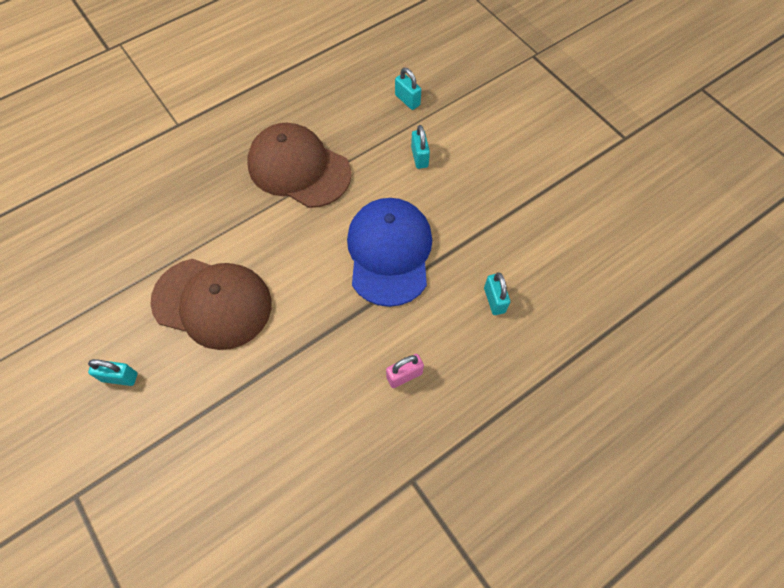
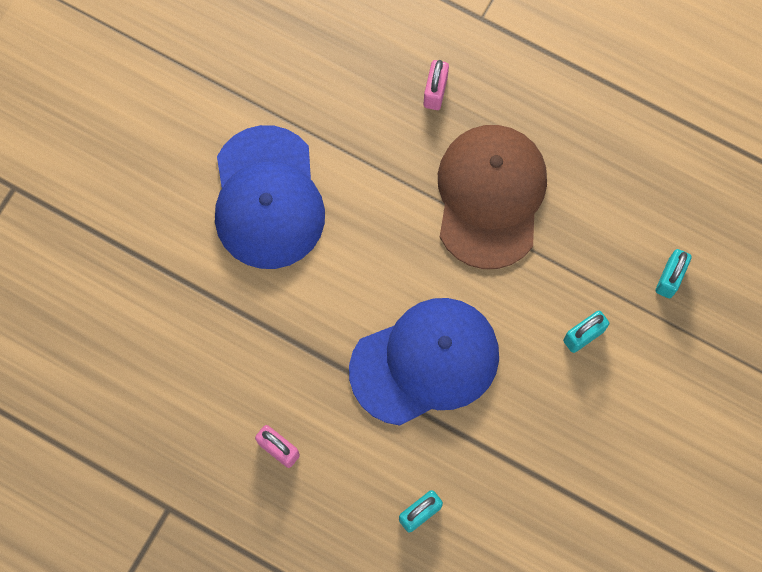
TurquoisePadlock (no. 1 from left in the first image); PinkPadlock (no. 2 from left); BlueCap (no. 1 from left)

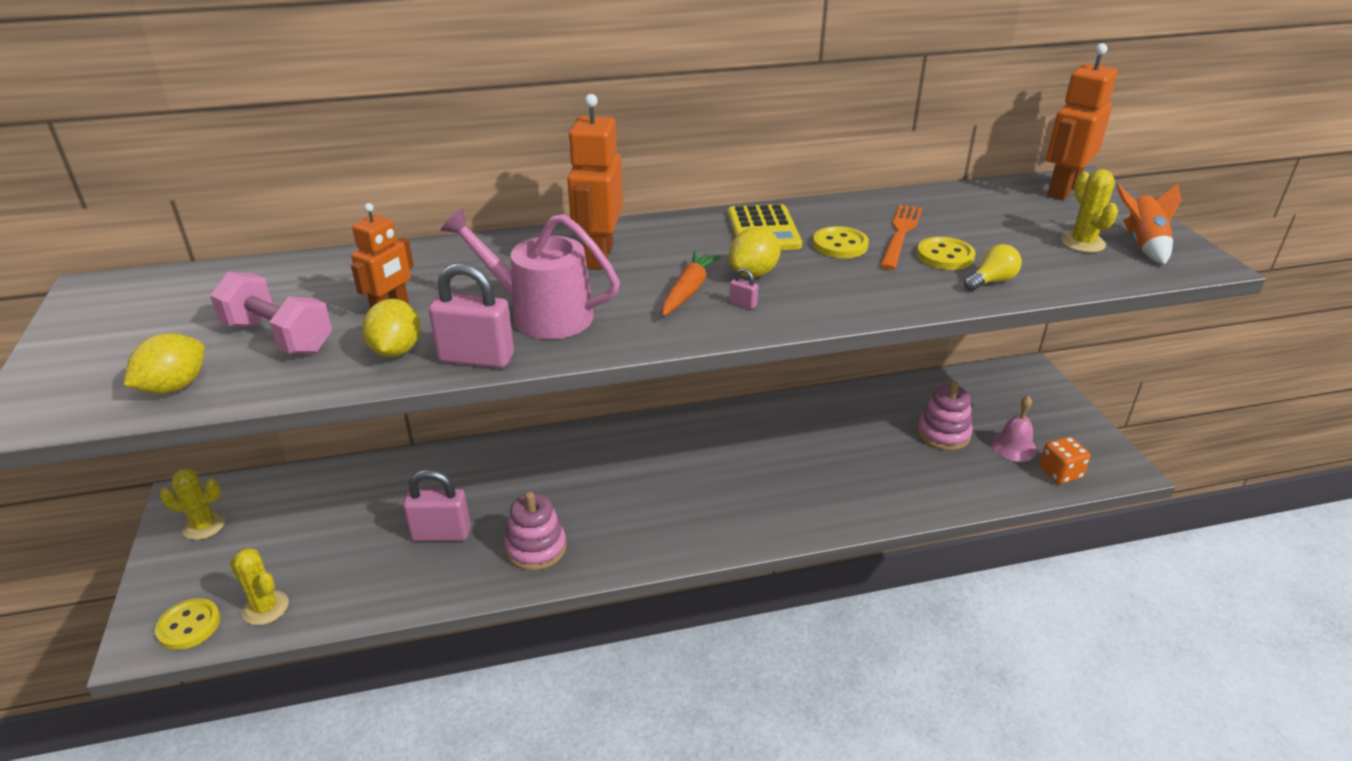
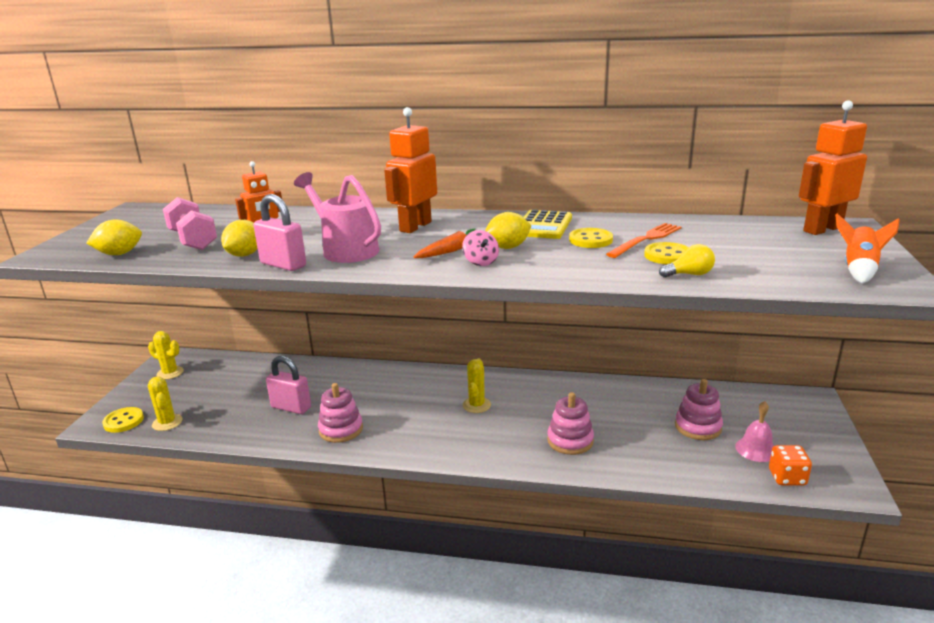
PinkStackingToy (no. 2 from left); YellowCactus (no. 3 from left); PinkSpinningTop

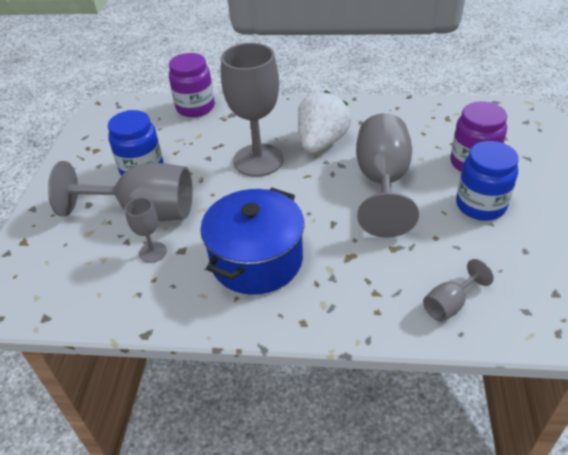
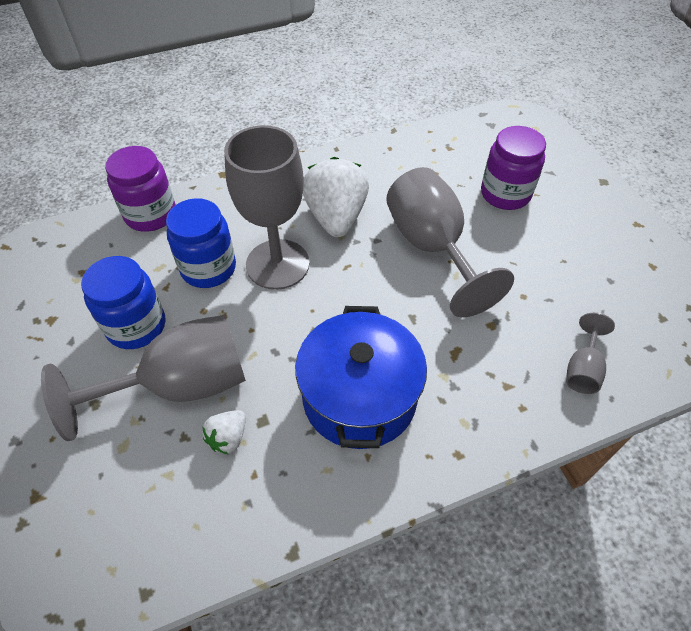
BlueJar (no. 2 from left); WhiteStrawberry (no. 1 from left)

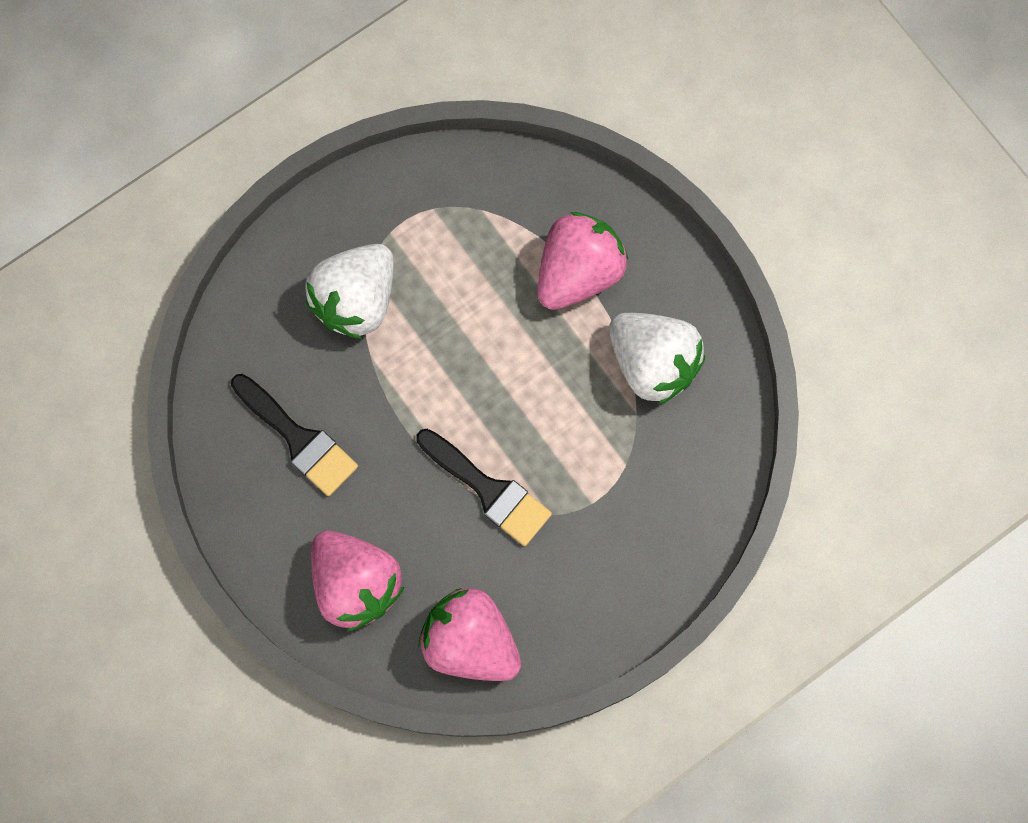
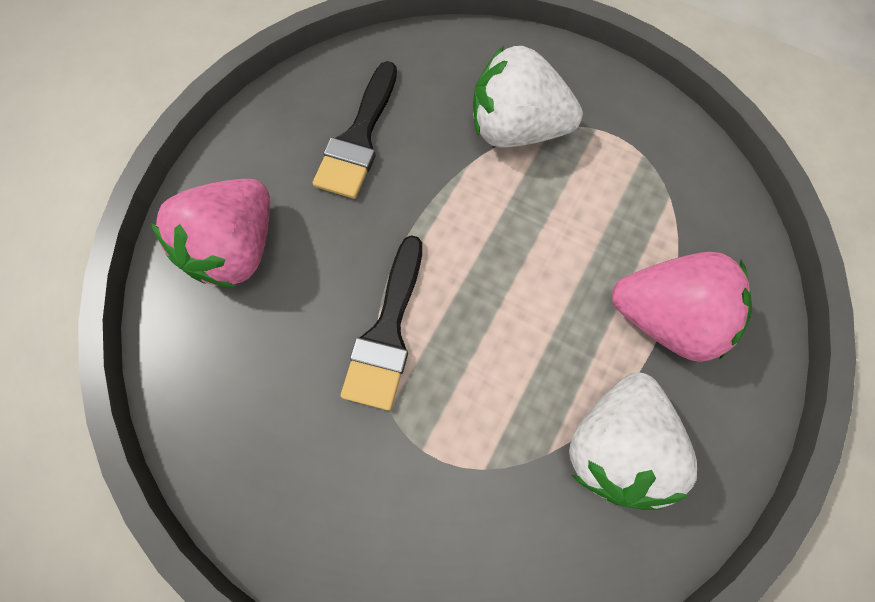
PinkStrawberry (no. 2 from left in the first image)

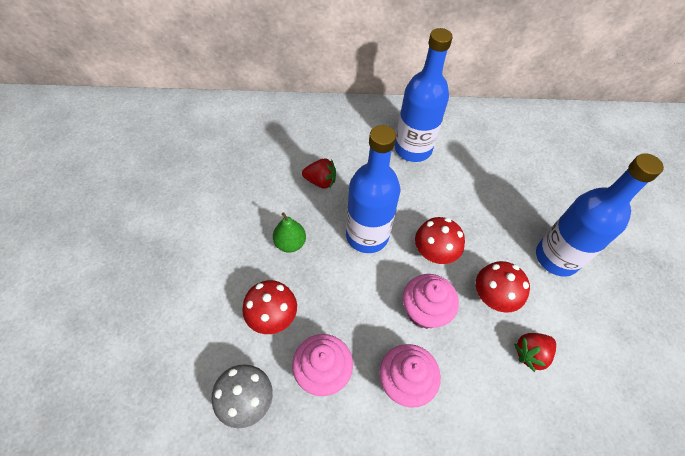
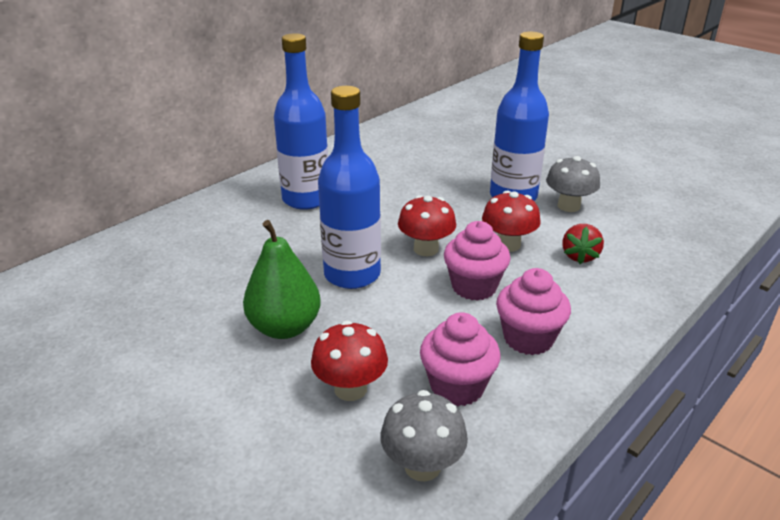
RedStrawberry (no. 1 from left in the first image); GreyMushroom (no. 2 from left); GreenPear

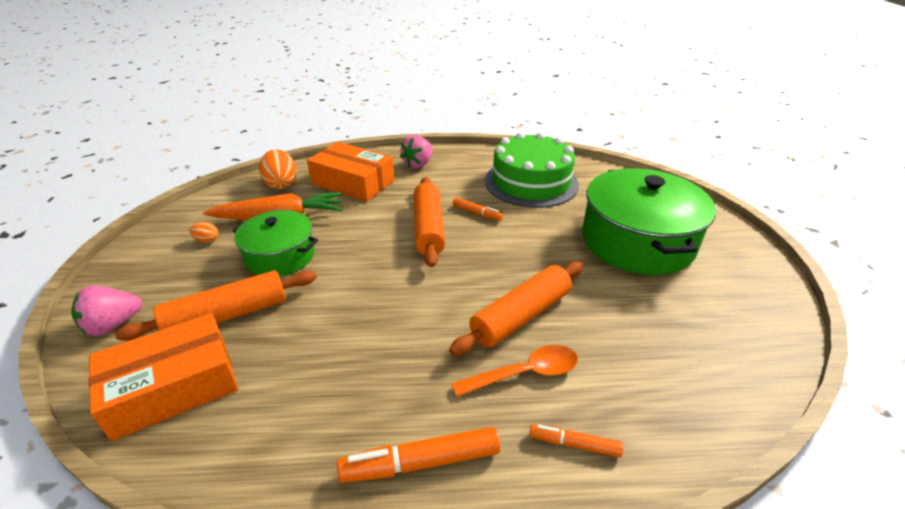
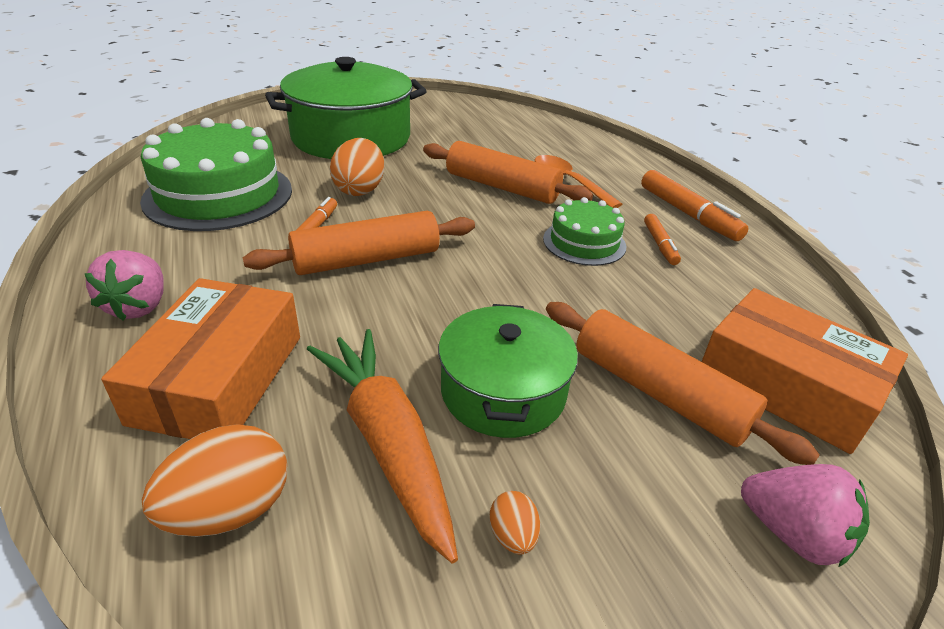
OrangeEgg (no. 2 from left); GreenCake (no. 2 from left); OrangeMarker (no. 2 from left); PinkStrawberry (no. 1 from left)

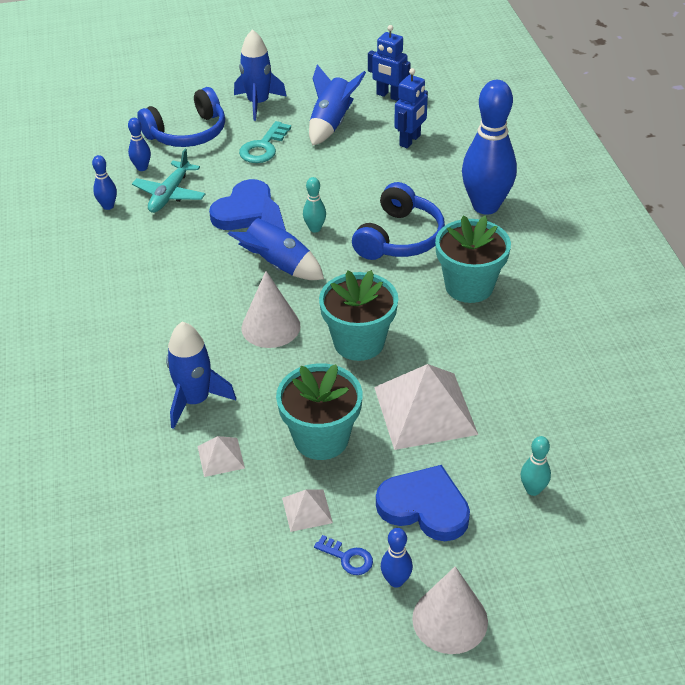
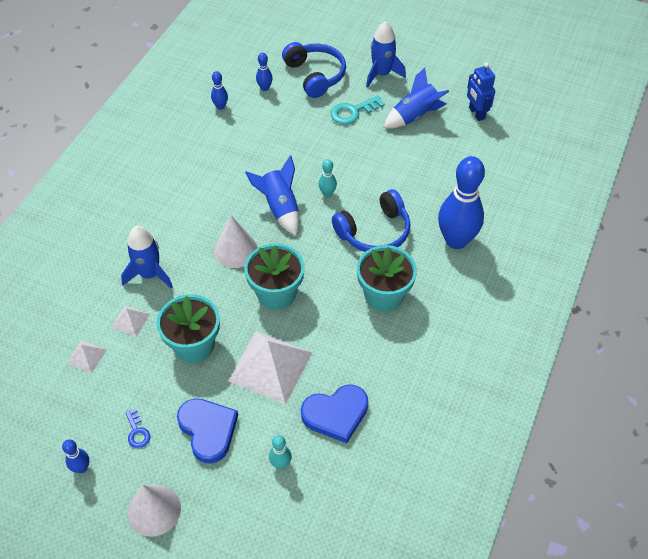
TurquoisePlane; BlueRobot (no. 2 from left in the first image); BlueHeart (no. 2 from left); WhitePyramid (no. 1 from left); BlueBowlingPin (no. 1 from left); BlueHeadphones (no. 1 from left)

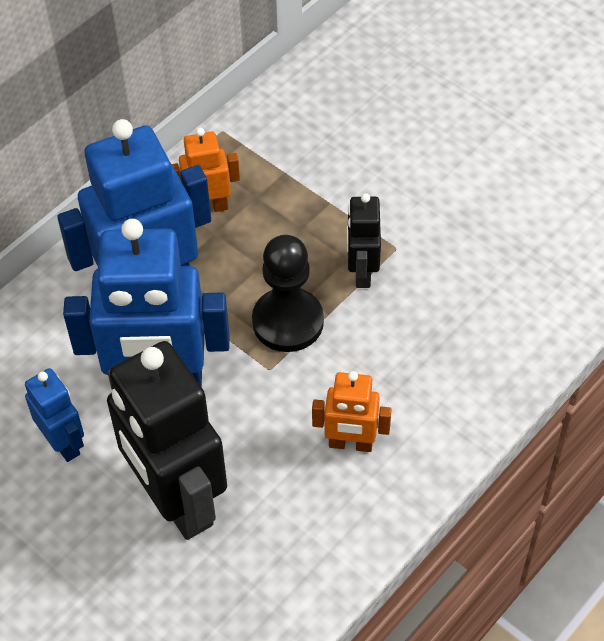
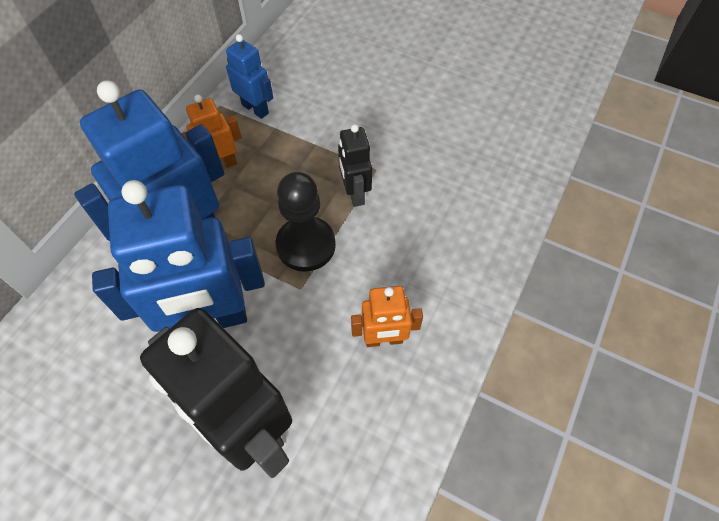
BlueRobot (no. 3 from left)

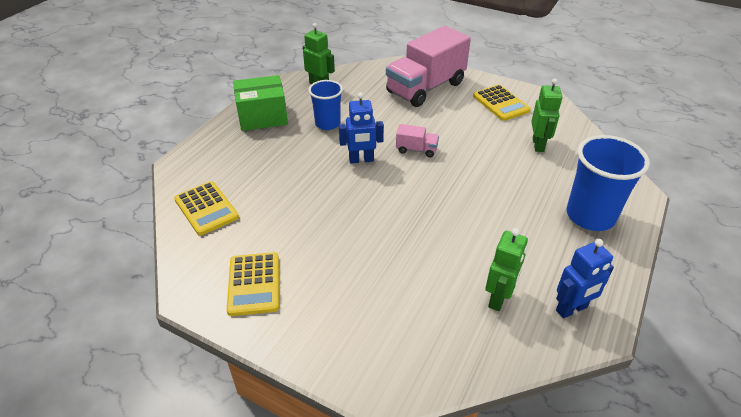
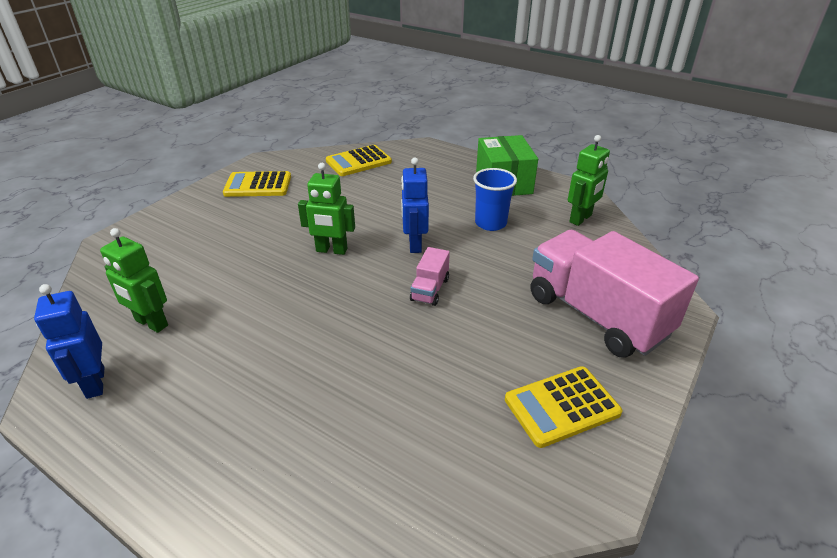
BlueCup (no. 2 from left in the first image); GreenRobot (no. 2 from left)

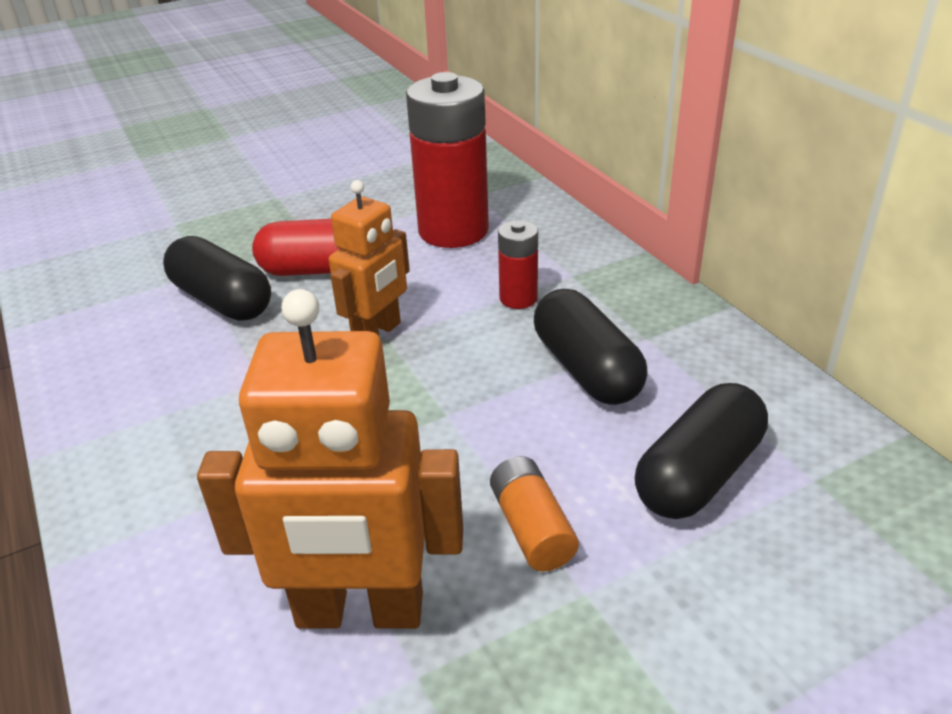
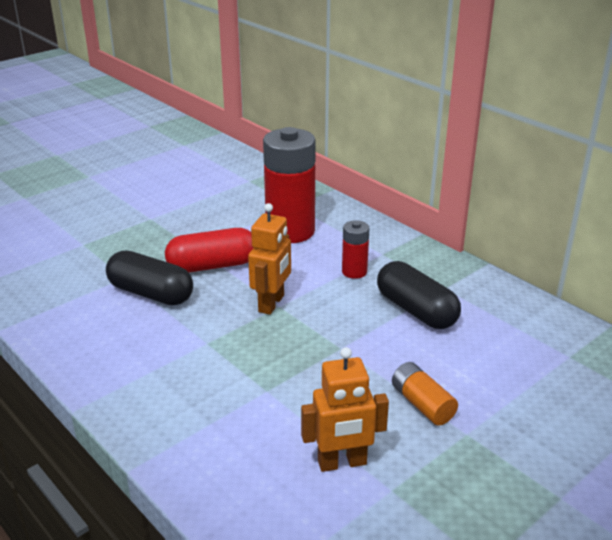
BlackCapsule (no. 3 from left in the first image); OrangeRobot (no. 2 from left)

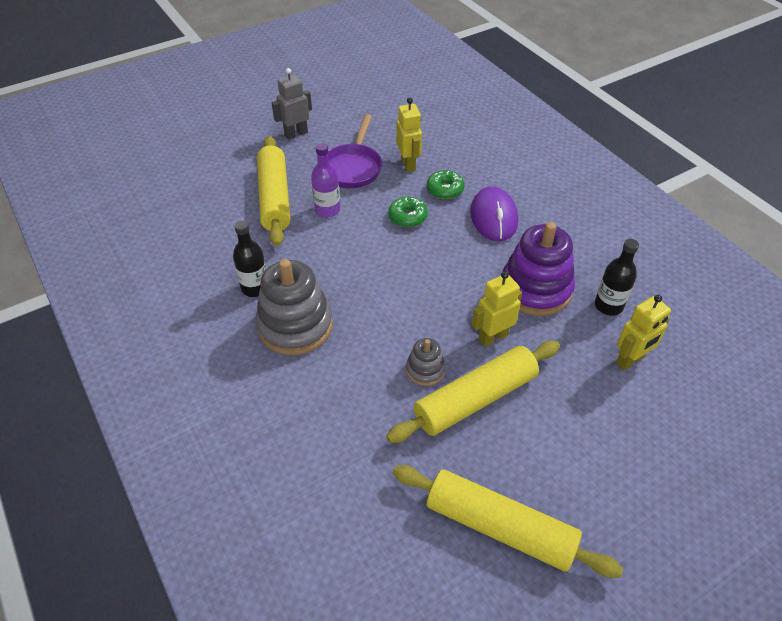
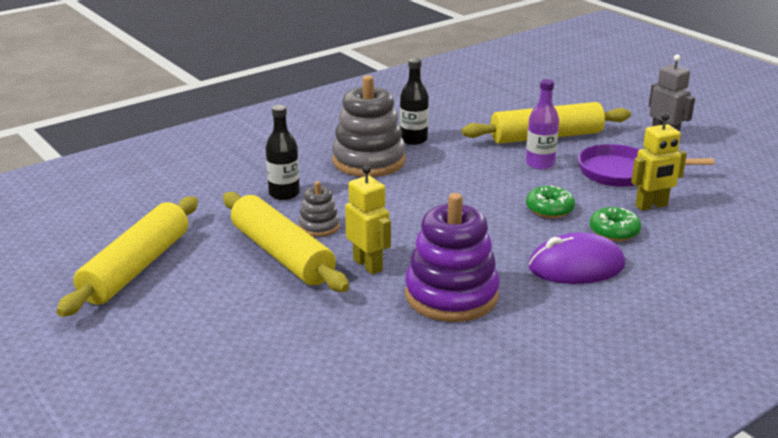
YellowRobot (no. 3 from left in the first image); BlackBottle (no. 1 from left)

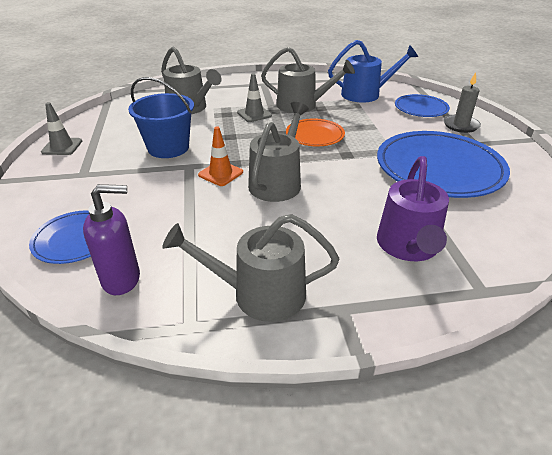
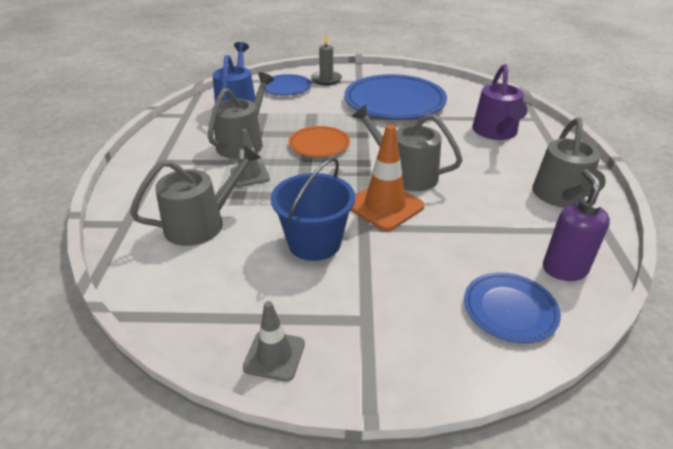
PurpleWateringCan; OrangeTrafficCone

